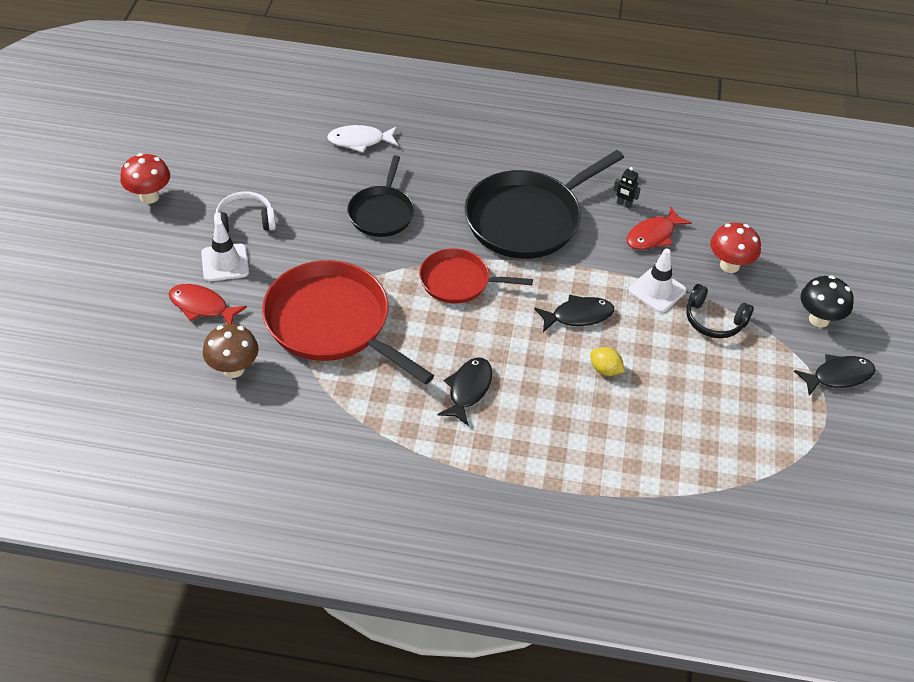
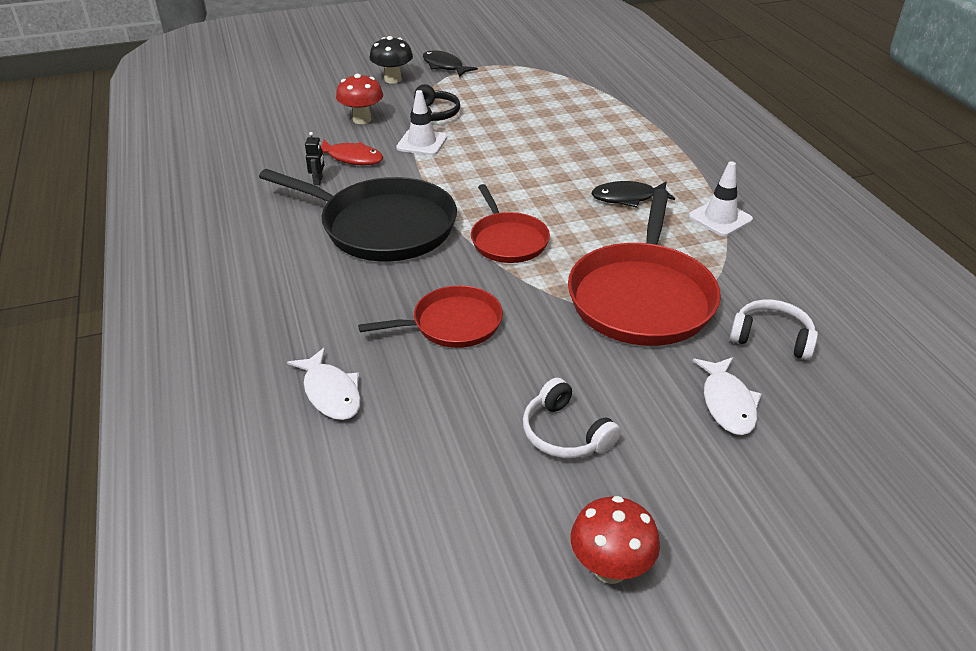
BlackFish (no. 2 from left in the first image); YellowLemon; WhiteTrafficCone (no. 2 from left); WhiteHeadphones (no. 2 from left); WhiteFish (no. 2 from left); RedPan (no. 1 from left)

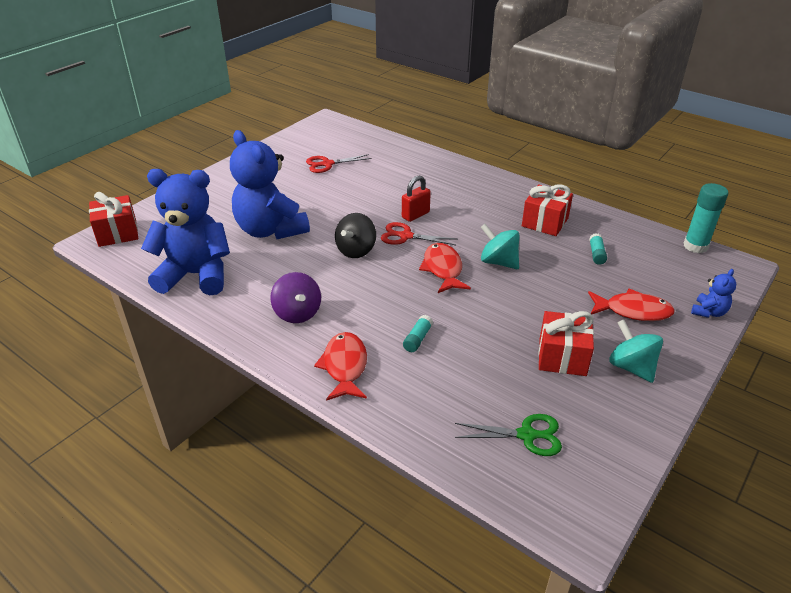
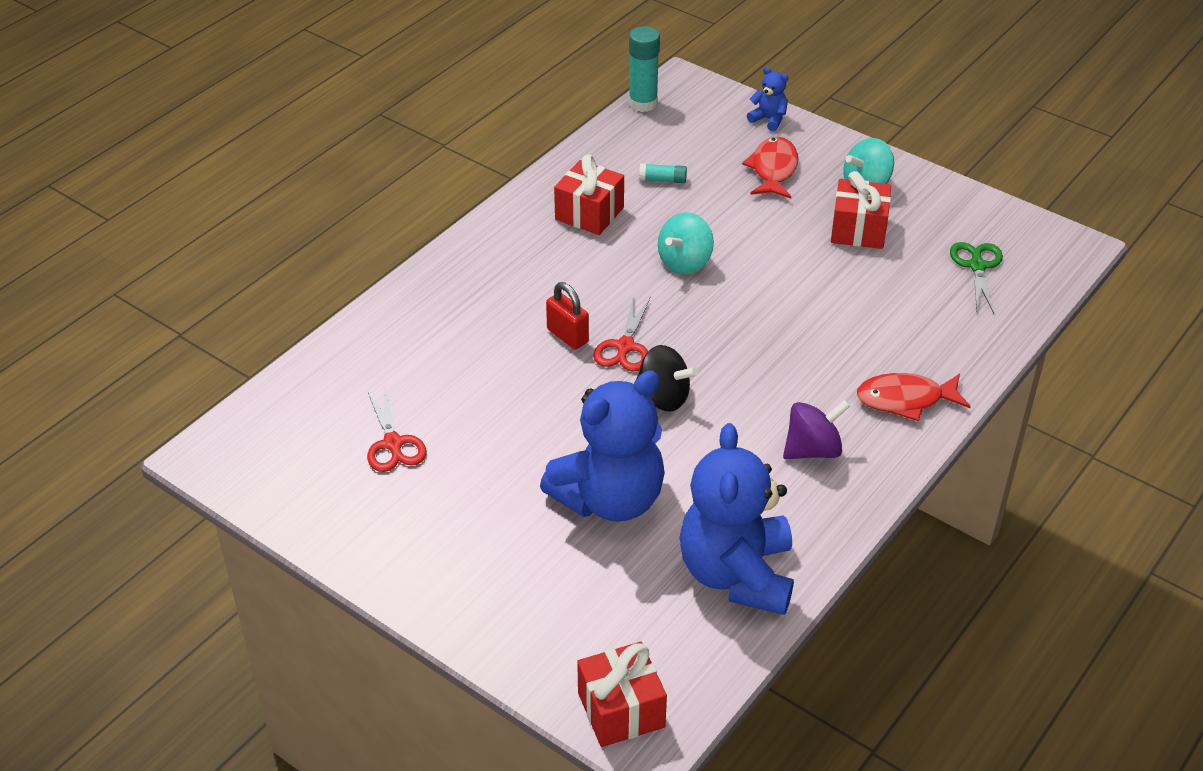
TurquoiseGlueStick (no. 1 from left in the first image); RedFish (no. 2 from left in the first image)

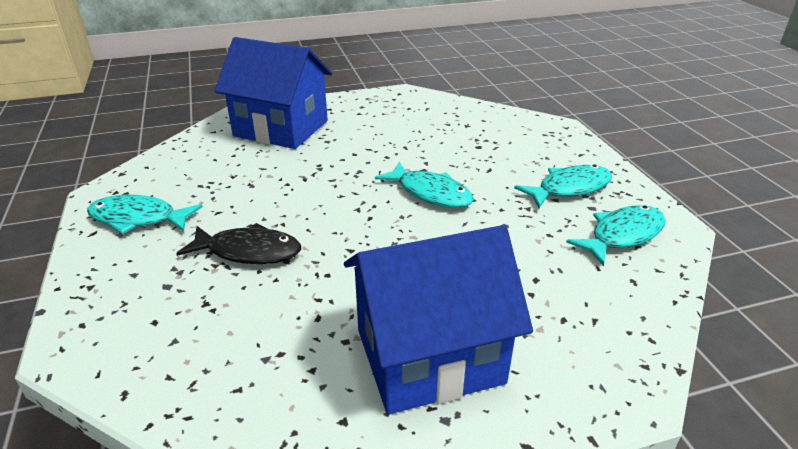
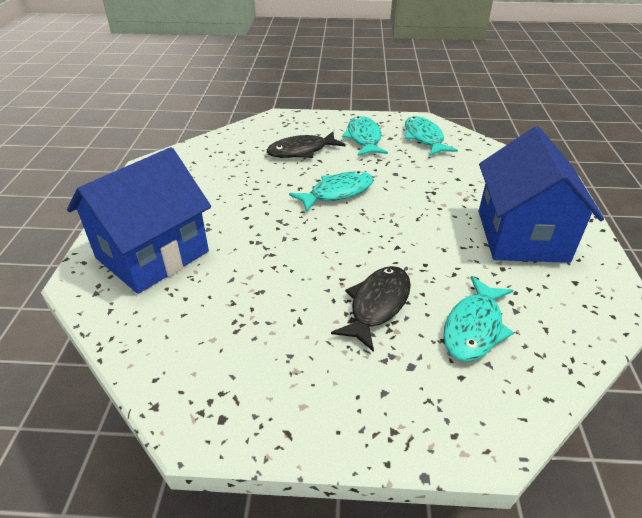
BlackFish (no. 1 from left); TurquoiseFish (no. 4 from left)

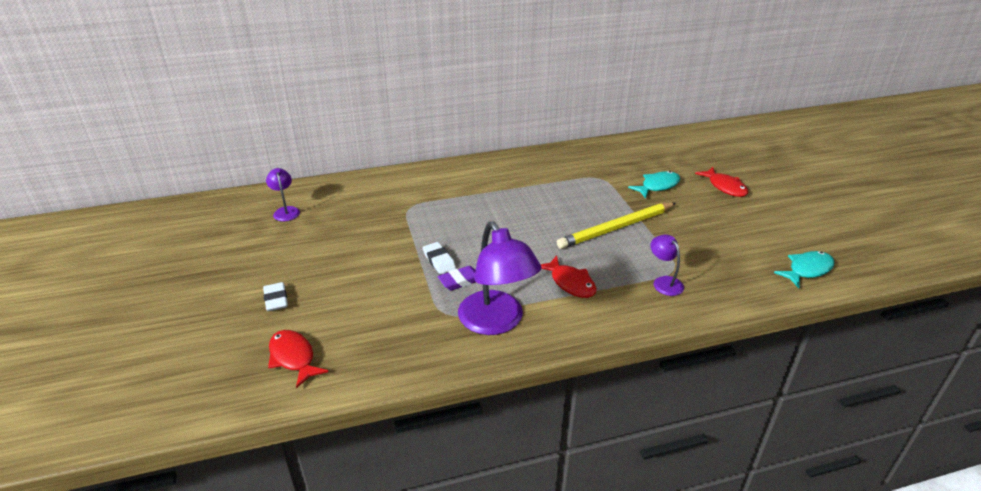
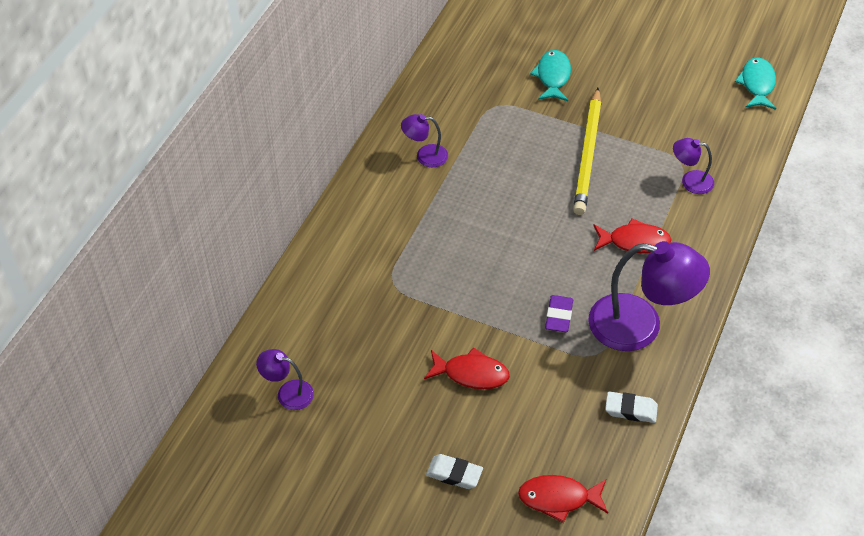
PurpleLamp (no. 2 from left); WhiteEraser (no. 2 from left); RedFish (no. 1 from left)

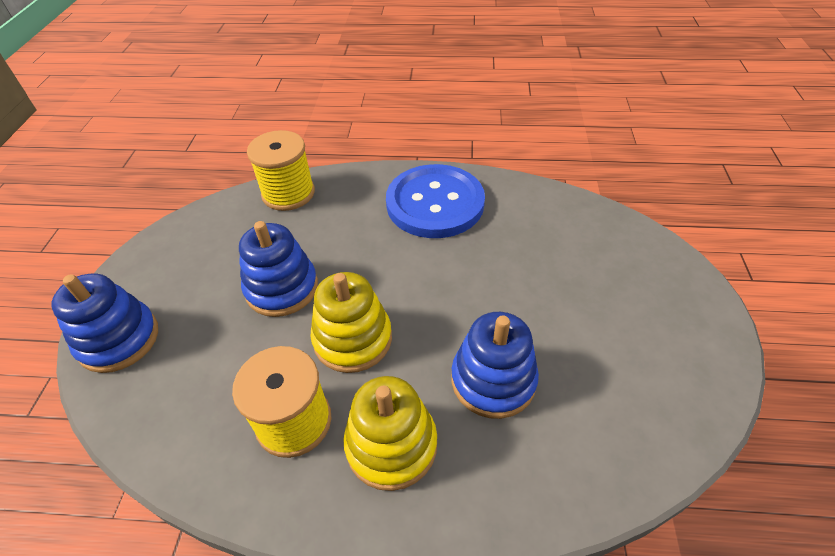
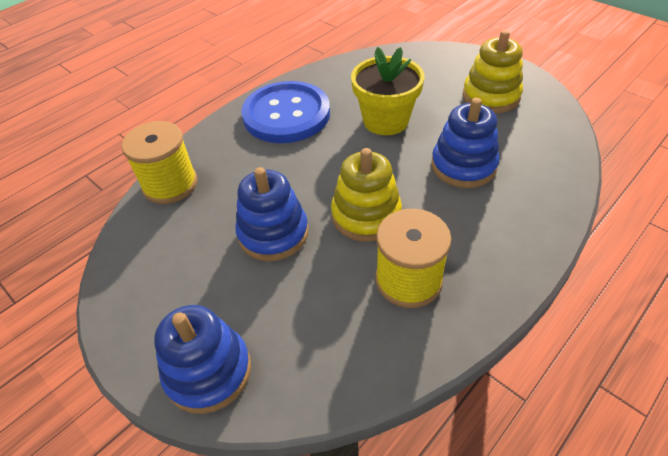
YellowFlowerPot; YellowStackingToy (no. 2 from left)

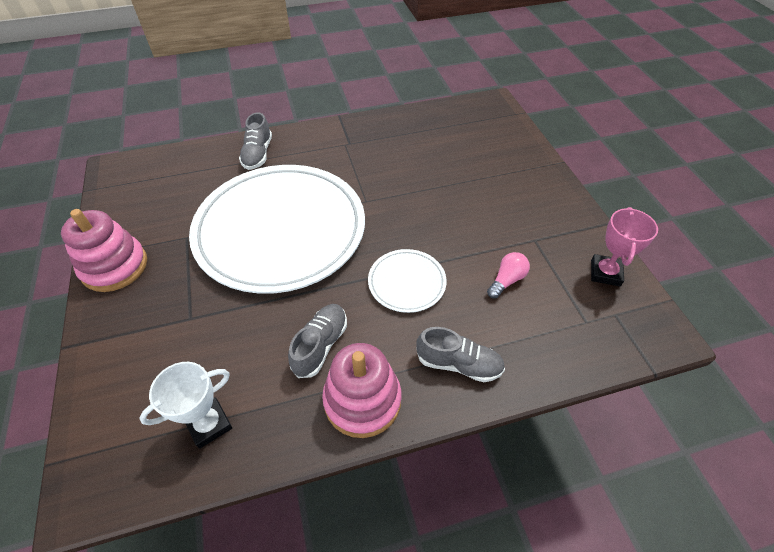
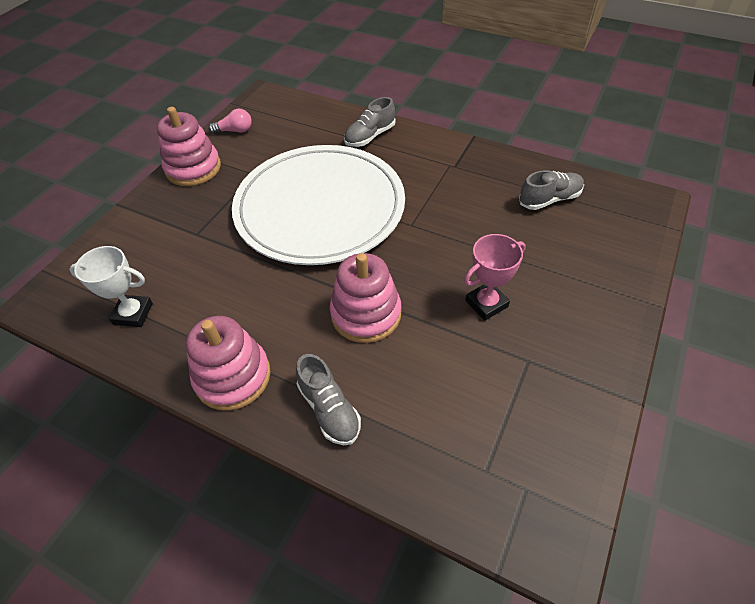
GreyShoe (no. 3 from left); PinkLightBulb; PinkTrophy; PinkStackingToy (no. 3 from left)

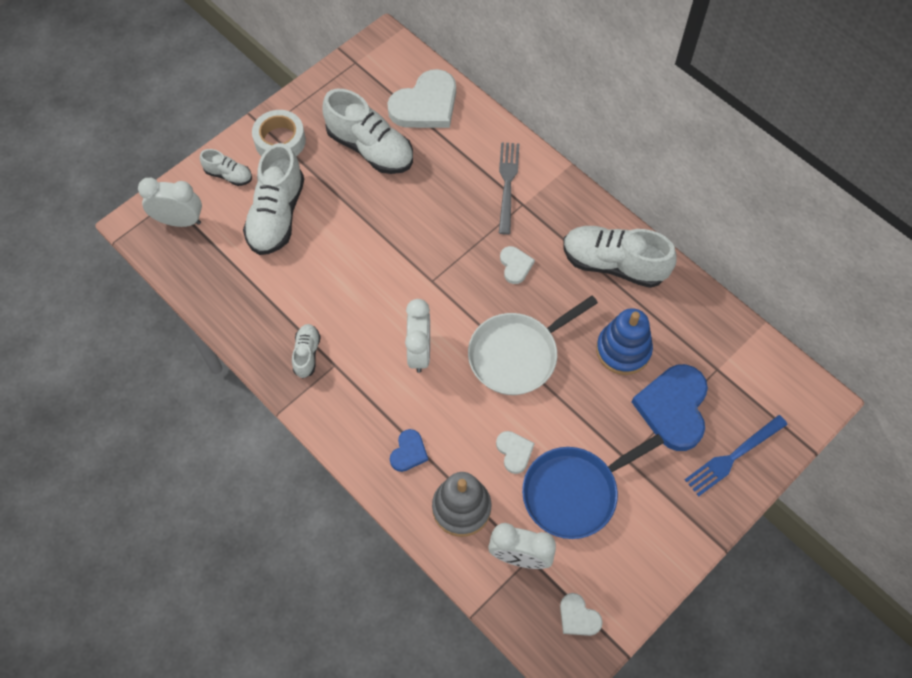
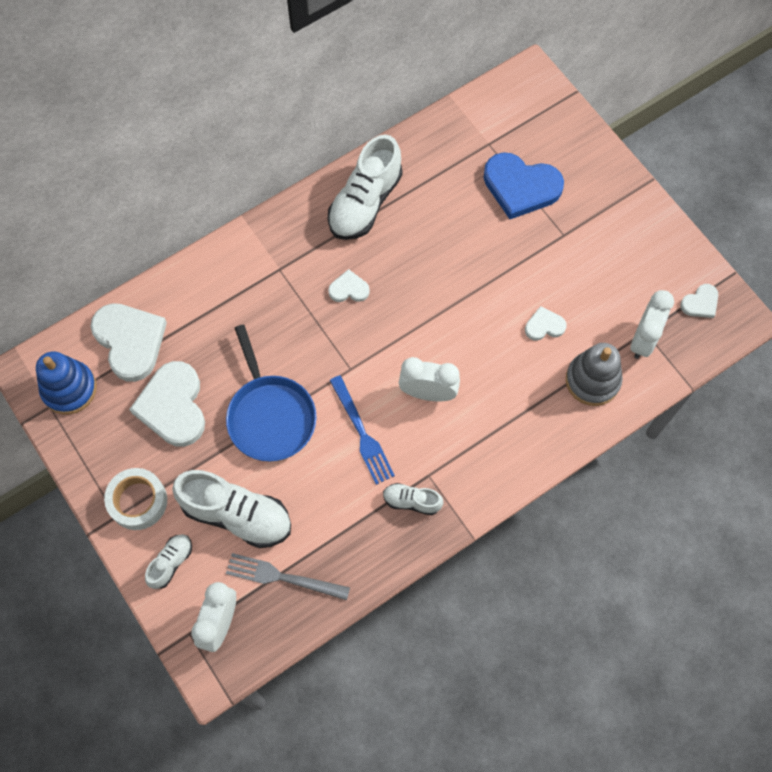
BlueHeart (no. 1 from left in the first image); WhitePan; GreyFork; BluePan; BlueStackingToy; BlueFork; WhiteHeart (no. 2 from left)

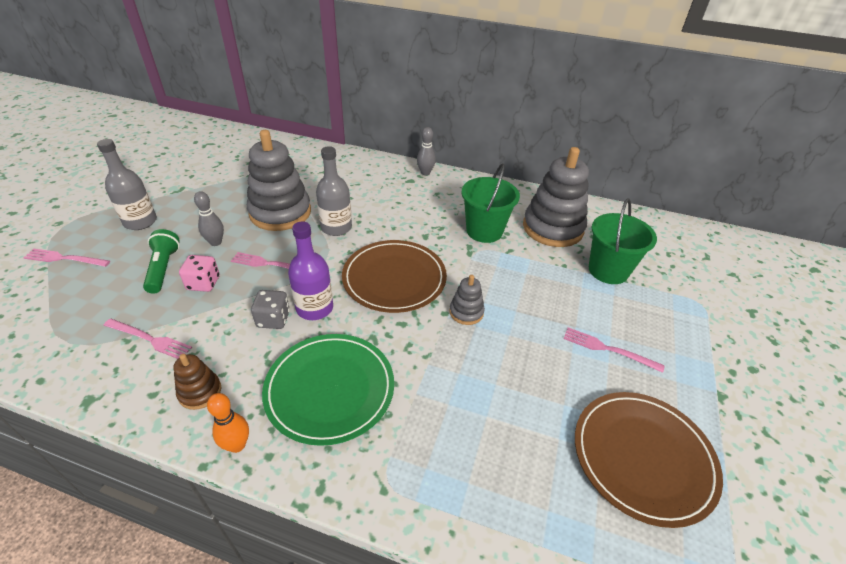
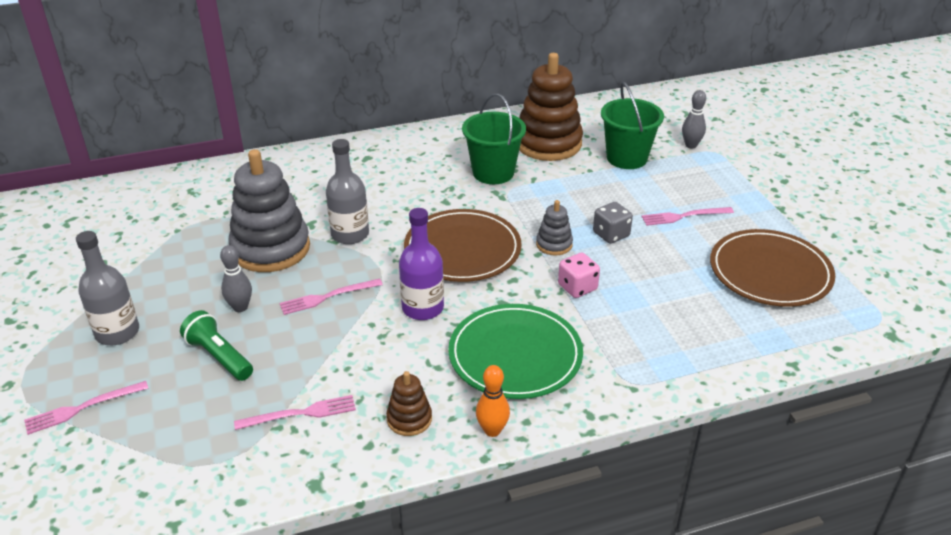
PinkDice; GreyDice; GreyBowlingPin (no. 2 from left); BrownStackingToy (no. 2 from left)

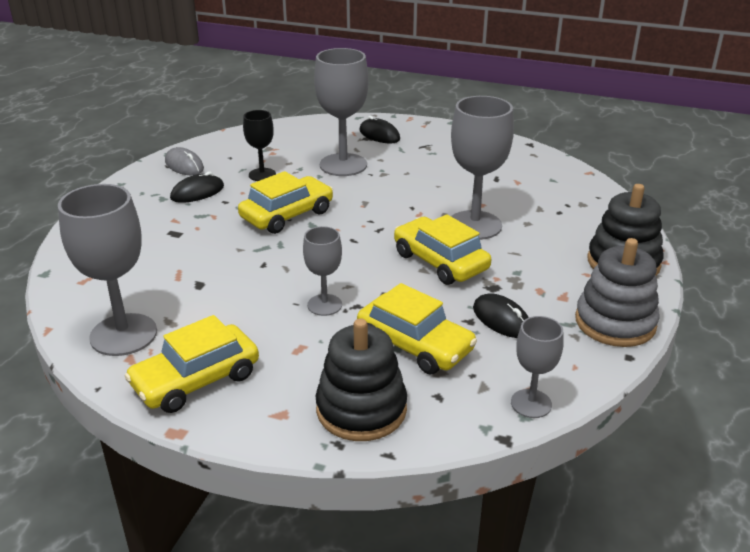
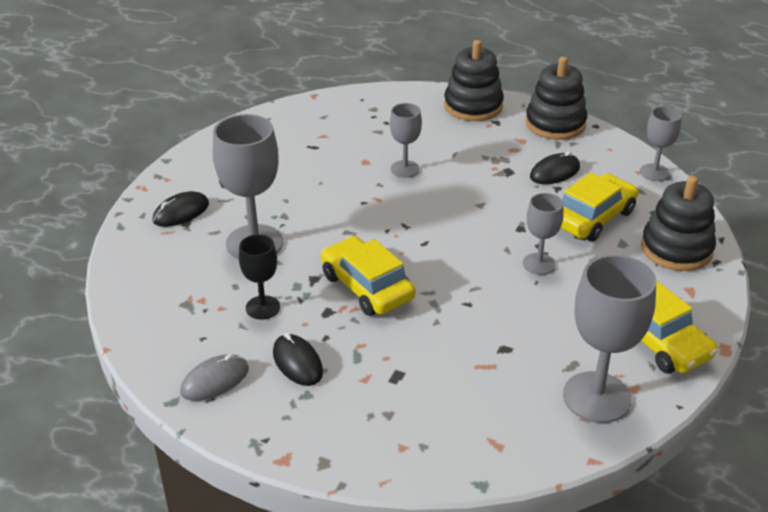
YellowCar (no. 4 from left in the first image); BlackStackingToy (no. 2 from left); GreyGoblet (no. 2 from left)

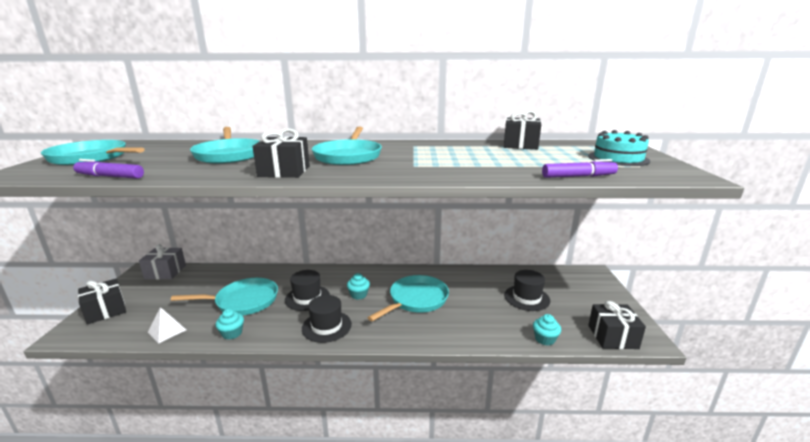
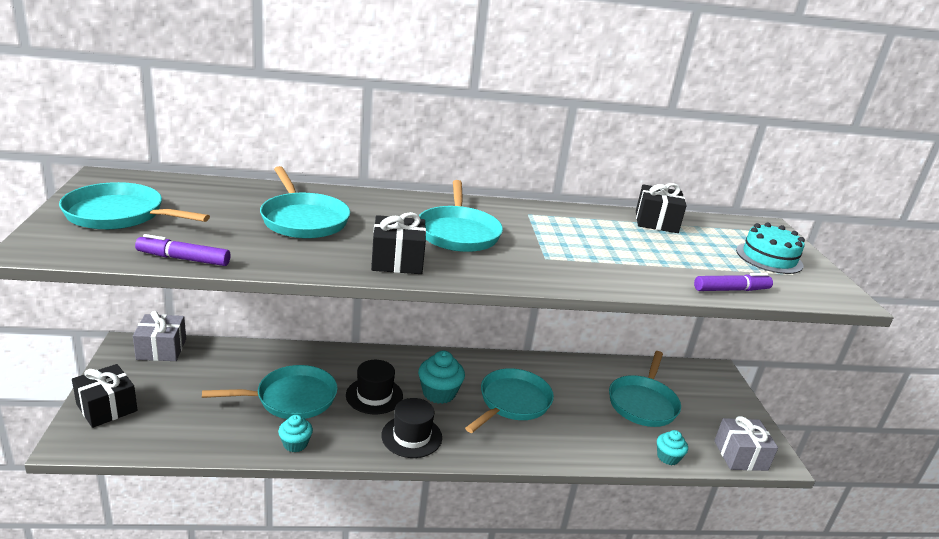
WhitePyramid; TurquoisePan (no. 6 from left); GreyGift (no. 2 from left); TurquoiseCupcake (no. 2 from left)

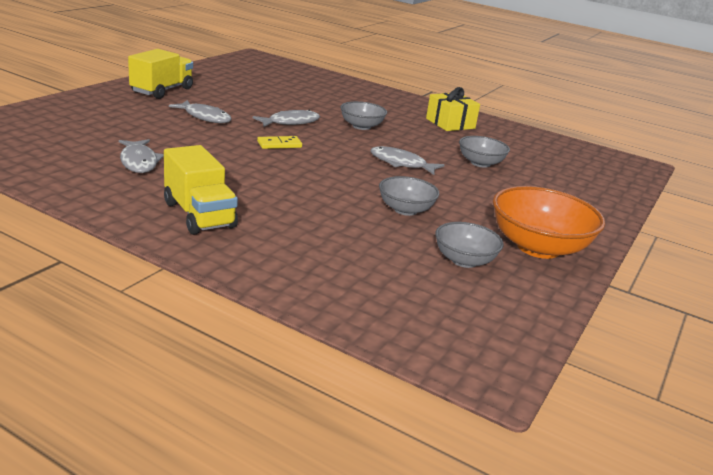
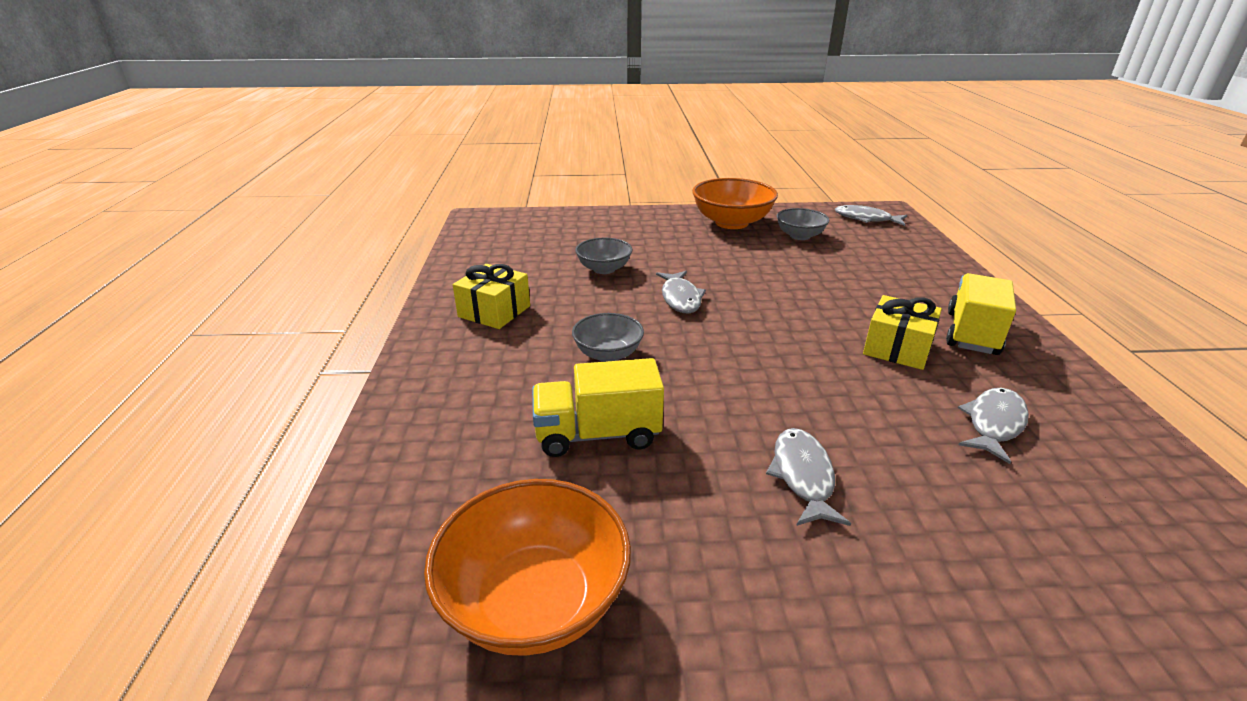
YellowDomino; GreyBowl (no. 2 from left in the first image); OrangeBowl (no. 1 from left); YellowGift (no. 2 from left); YellowTruck (no. 1 from left); GreyFish (no. 3 from left)

